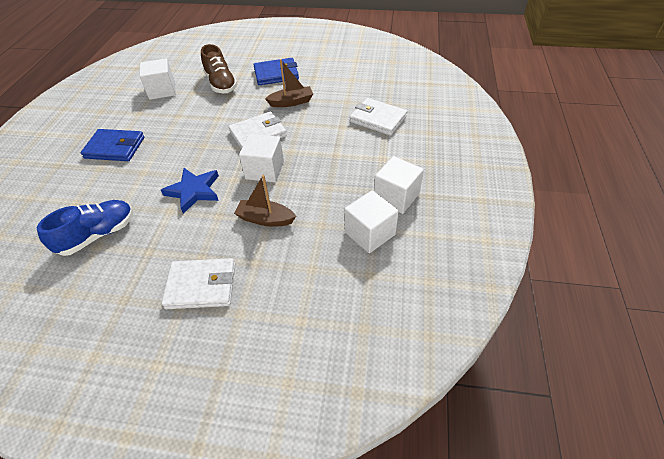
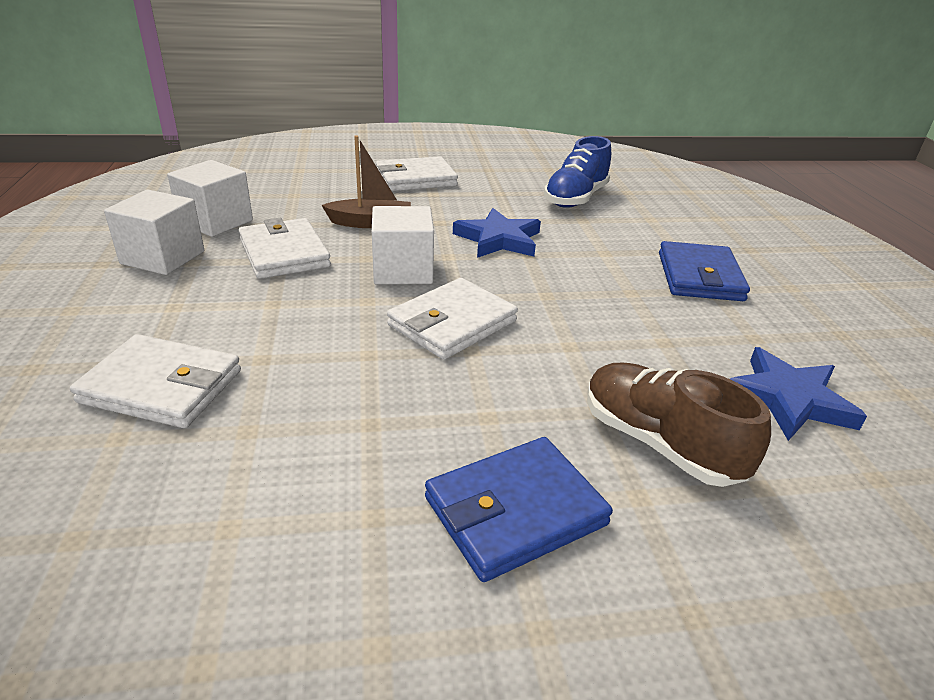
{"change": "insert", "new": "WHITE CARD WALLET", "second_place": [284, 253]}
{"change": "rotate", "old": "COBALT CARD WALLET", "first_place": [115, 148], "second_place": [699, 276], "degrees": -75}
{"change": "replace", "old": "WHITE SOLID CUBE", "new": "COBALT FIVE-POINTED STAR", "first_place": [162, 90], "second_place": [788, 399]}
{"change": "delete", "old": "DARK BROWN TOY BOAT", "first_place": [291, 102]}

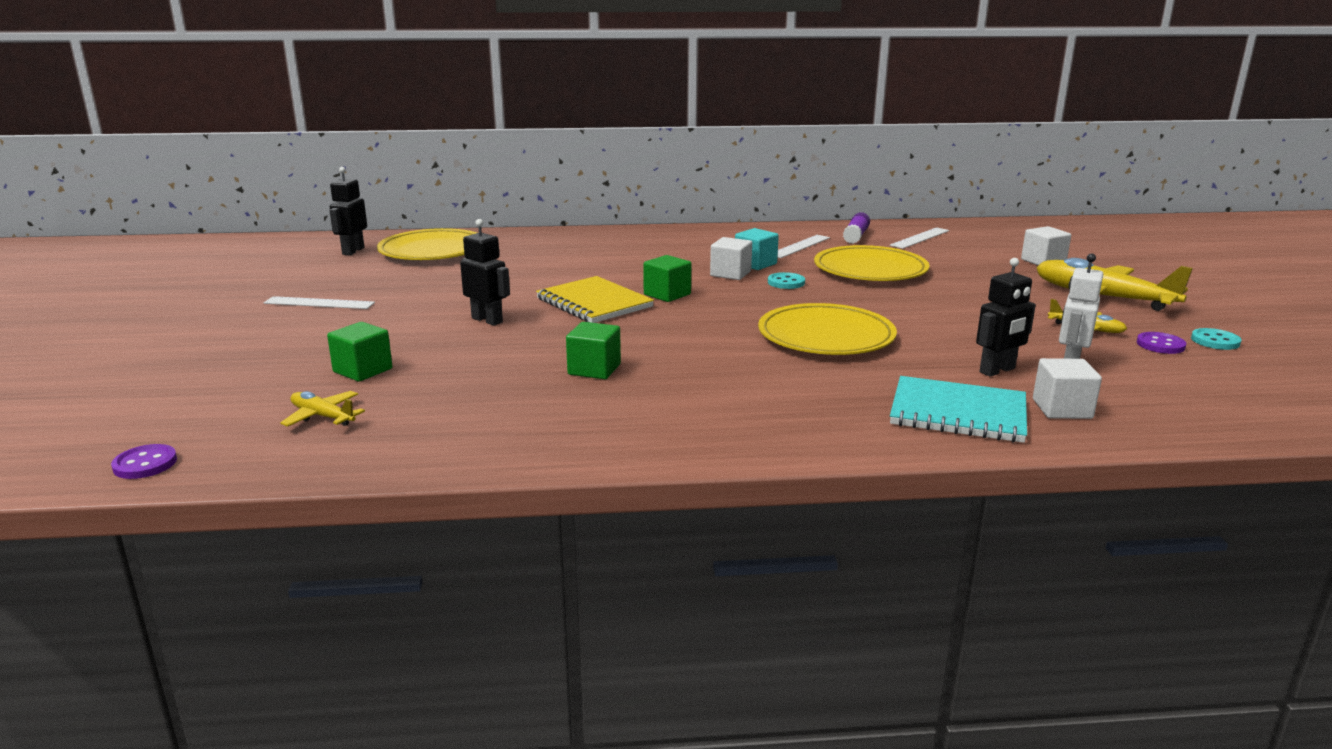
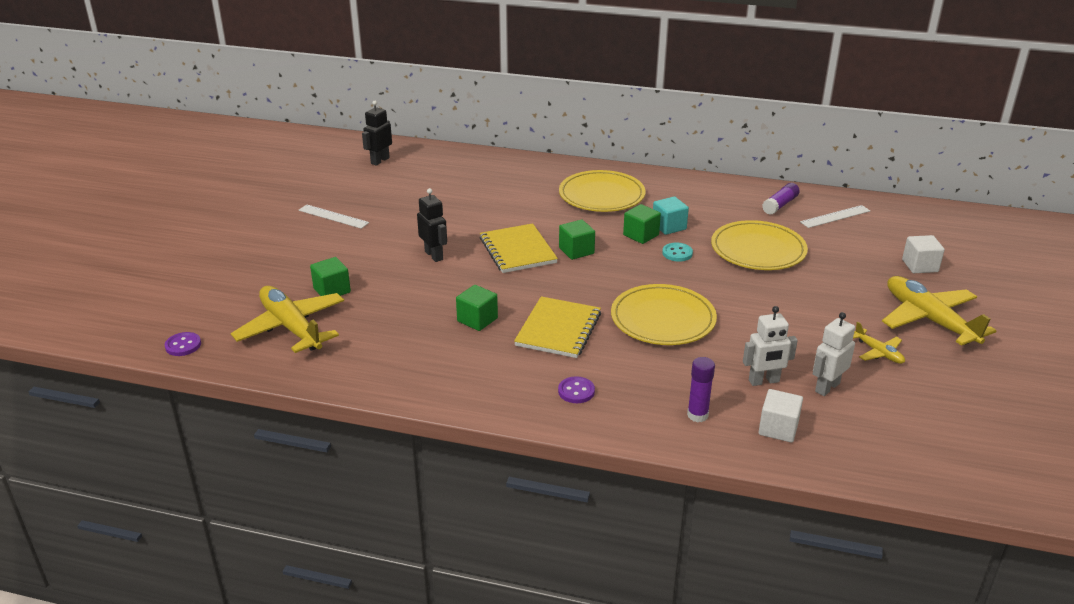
{"change": "resize", "old": "YELLOW PLANE", "first_place": [322, 416], "second_place": [291, 327], "factor": 2.1}
{"change": "insert", "new": "YELLOW NOTEPAD", "second_place": [558, 329]}
{"change": "move", "old": "PURPLE SEWING BUTTON", "first_place": [1160, 345], "second_place": [576, 391]}
{"change": "move", "old": "YELLOW FLAT DISH", "first_place": [433, 250], "second_place": [601, 195]}
{"change": "recolor", "old": "WHITE SOLID CUBE", "new": "LEAF-GREEN SOLID CUBE", "first_place": [730, 274], "second_place": [641, 235]}
{"change": "replace", "old": "AQUA NOTEPAD", "new": "PURPLE GLUE STICK", "first_place": [958, 413], "second_place": [697, 415]}
{"change": "recolor", "old": "BLACK ROBOT FIGURE", "new": "WHITE ROBOT FIGURE", "first_place": [997, 370], "second_place": [764, 381]}
{"change": "delete", "old": "WHITE STRAIGHTEDGE", "first_place": [799, 246]}
{"change": "delete", "old": "AQUA SEWING BUTTON", "first_place": [1215, 341]}

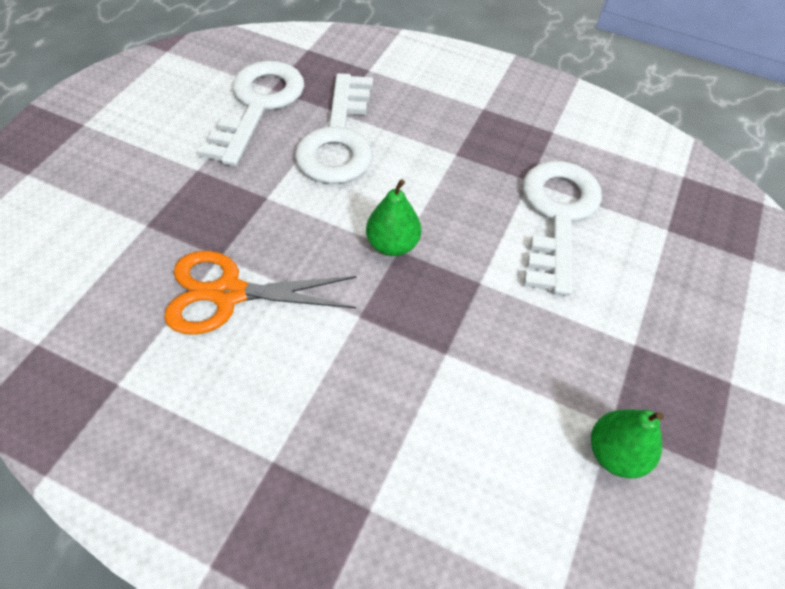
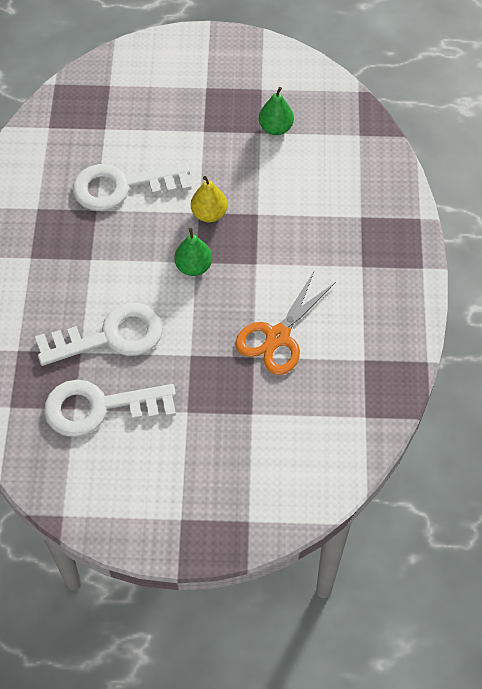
{"change": "insert", "new": "YELLOW PEAR FRUIT", "second_place": [209, 214]}
{"change": "rotate", "old": "ORANGE SCISSORS", "first_place": [228, 294], "second_place": [278, 337], "degrees": 60}

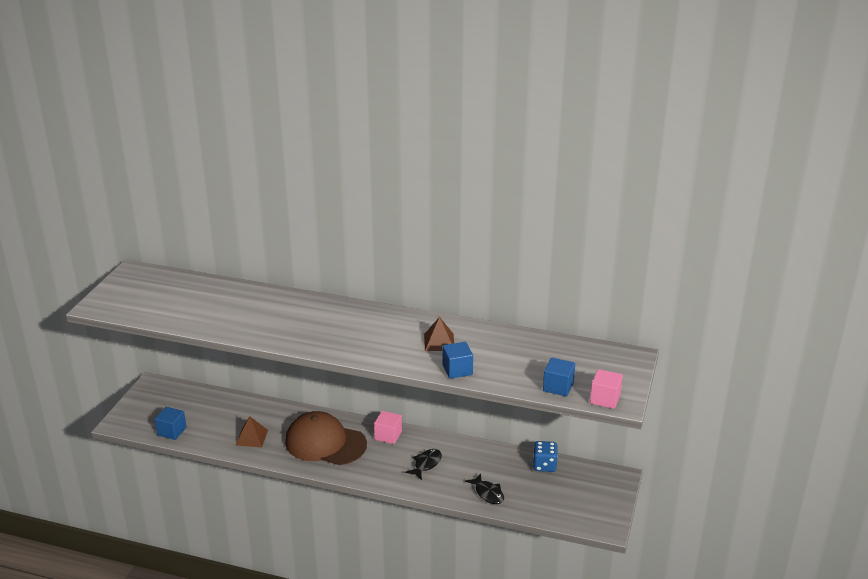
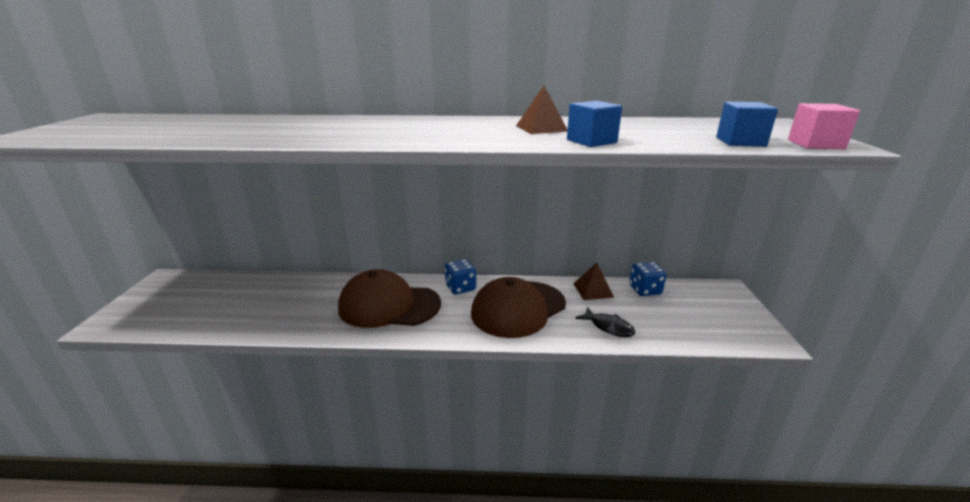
{"change": "replace", "old": "ROSE-PINK SOLID CUBE", "new": "COBALT DIE", "first_place": [388, 435], "second_place": [460, 288]}
{"change": "replace", "old": "BLACK FISH", "new": "DARK BROWN BASEBALL CAP", "first_place": [426, 464], "second_place": [518, 308]}
{"change": "move", "old": "DARK BROWN SOLID PYRAMID", "first_place": [252, 437], "second_place": [593, 290]}
{"change": "delete", "old": "COBALT SOLID CUBE", "first_place": [172, 431]}

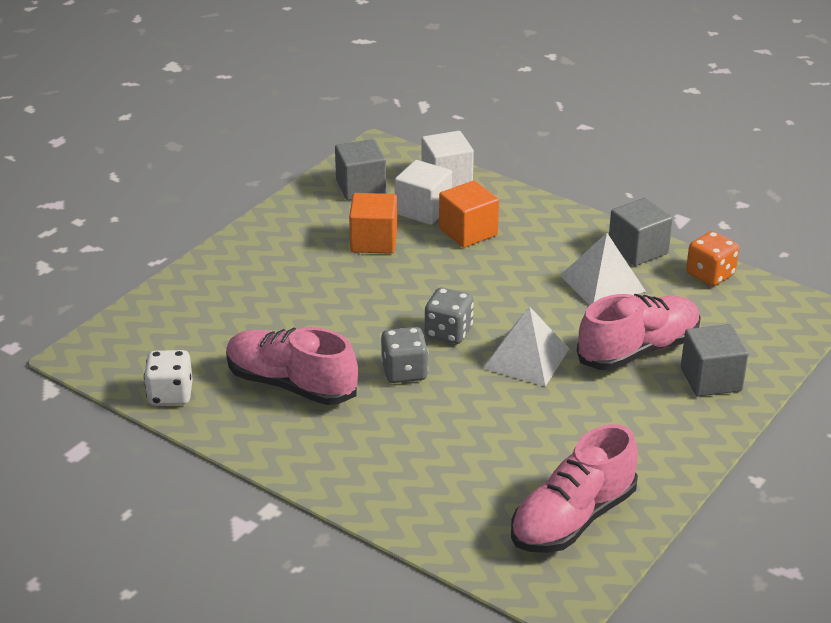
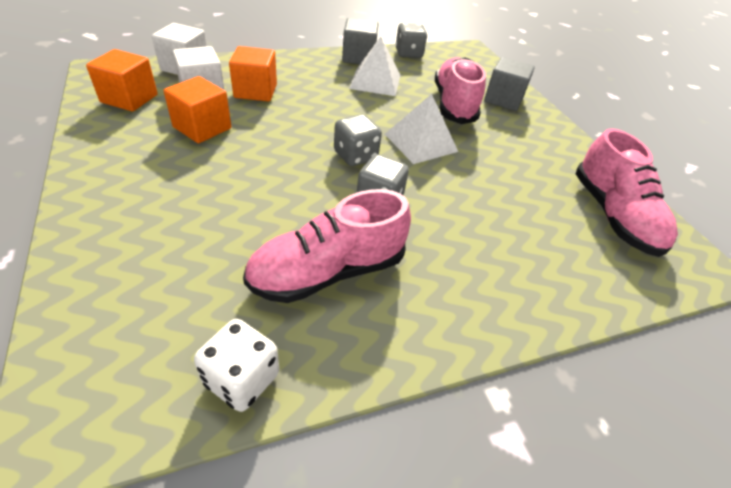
{"change": "recolor", "old": "GREY SOLID CUBE", "new": "ORANGE SOLID CUBE", "first_place": [361, 187], "second_place": [129, 98]}
{"change": "recolor", "old": "ORANGE DIE", "new": "GREY DIE", "first_place": [710, 275], "second_place": [408, 54]}

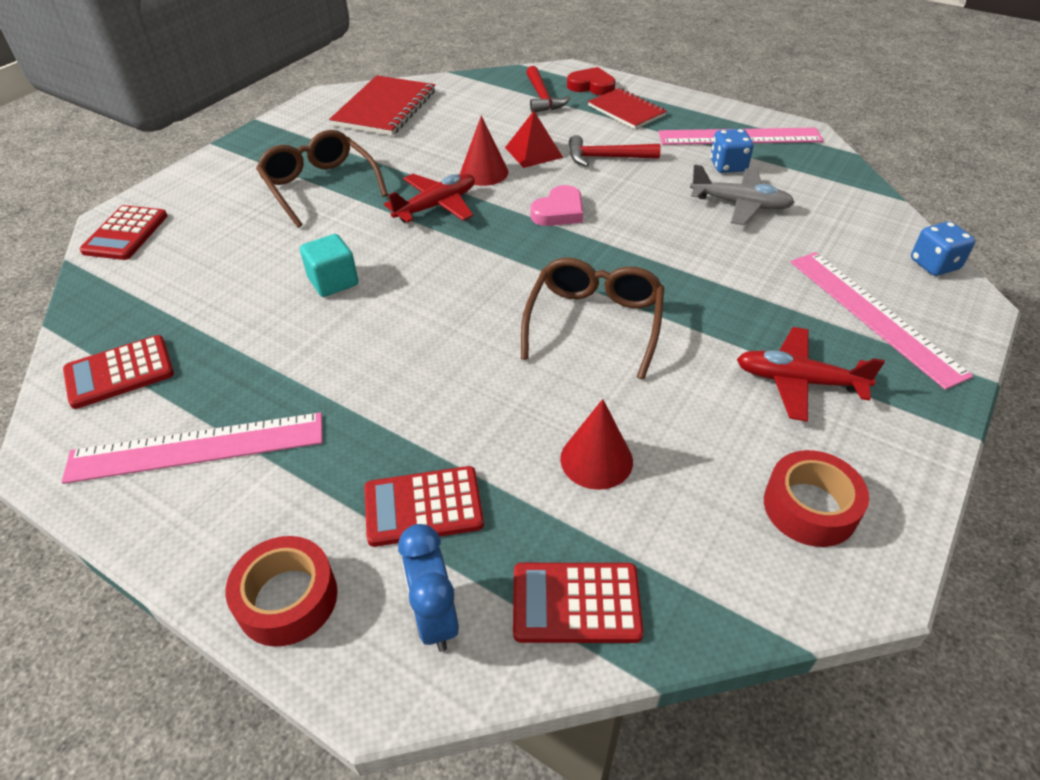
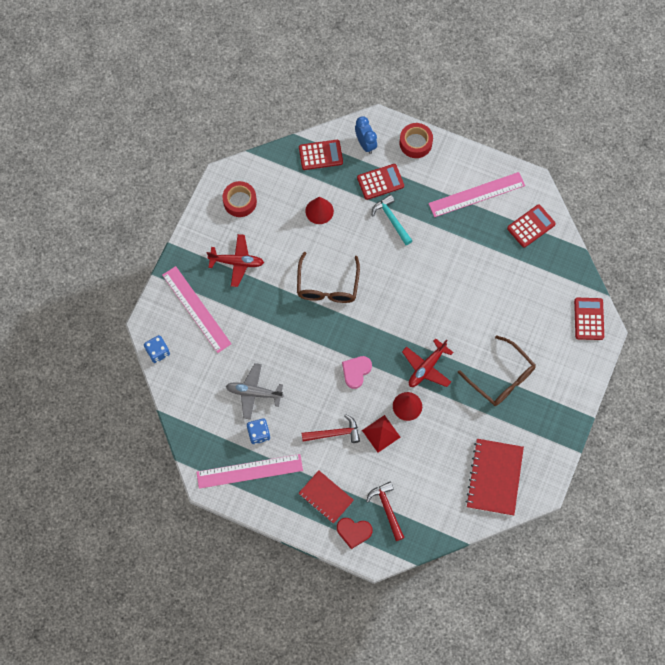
{"change": "insert", "new": "AQUA HAMMER", "second_place": [391, 219]}
{"change": "delete", "old": "AQUA SOLID CUBE", "first_place": [333, 281]}

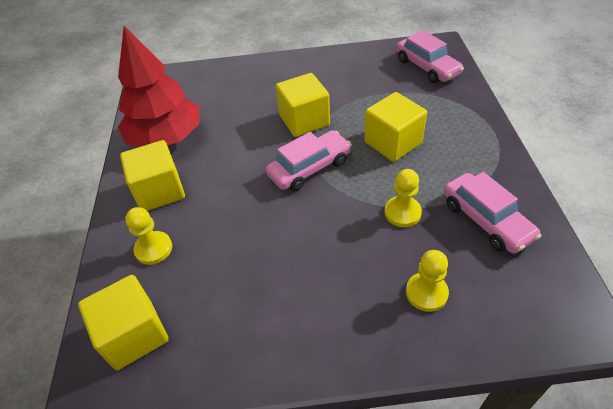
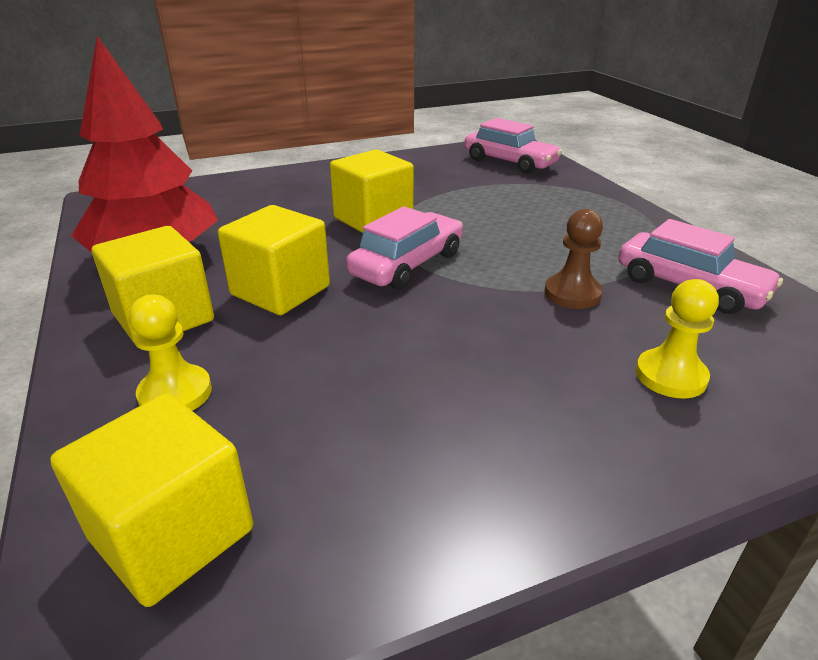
{"change": "move", "old": "YELLOW SOLID CUBE", "first_place": [393, 143], "second_place": [280, 291]}
{"change": "recolor", "old": "YELLOW PAWN", "new": "DARK BROWN PAWN", "first_place": [402, 212], "second_place": [572, 293]}

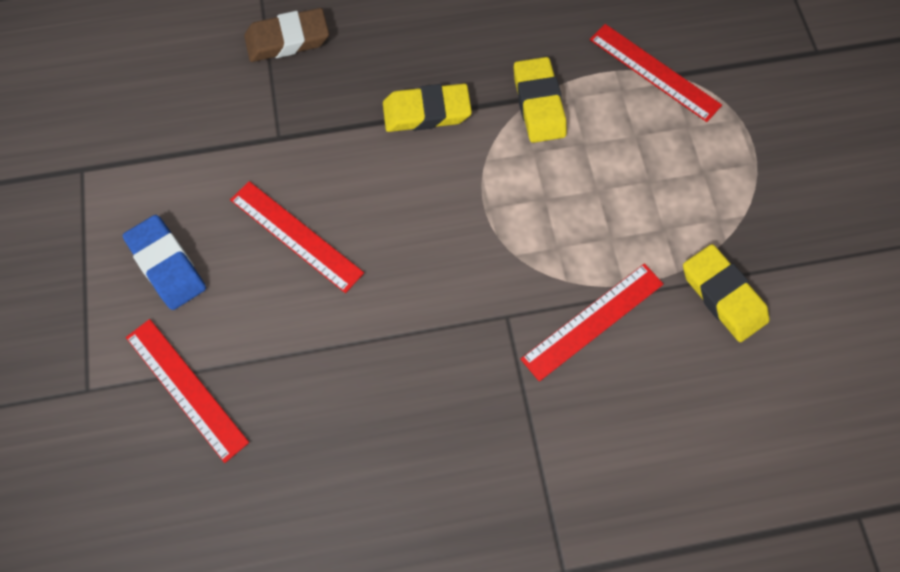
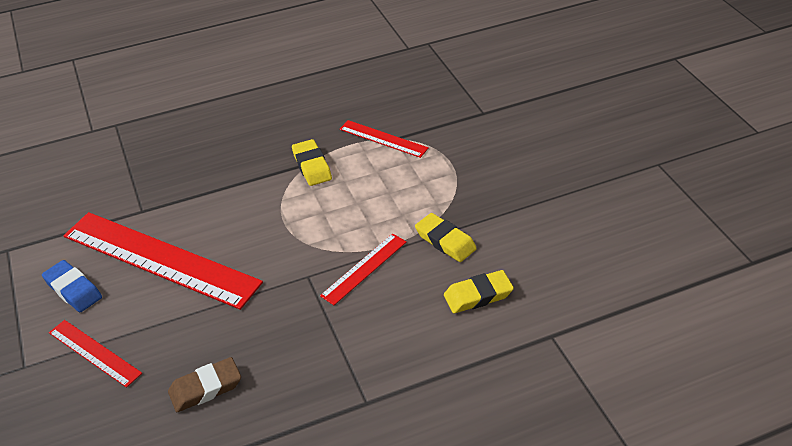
{"change": "resize", "old": "SCARLET STRAIGHTEDGE", "first_place": [296, 236], "second_place": [160, 259], "factor": 2.07}
{"change": "move", "old": "DARK BROWN ERASER", "first_place": [287, 40], "second_place": [205, 388]}
{"change": "move", "old": "YELLOW ERASER", "first_place": [426, 112], "second_place": [478, 295]}

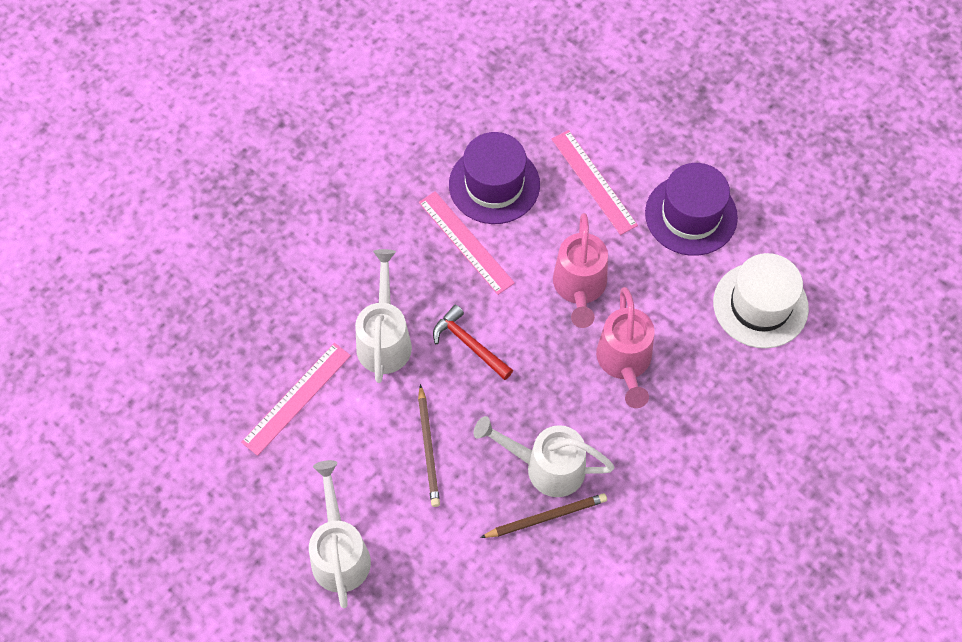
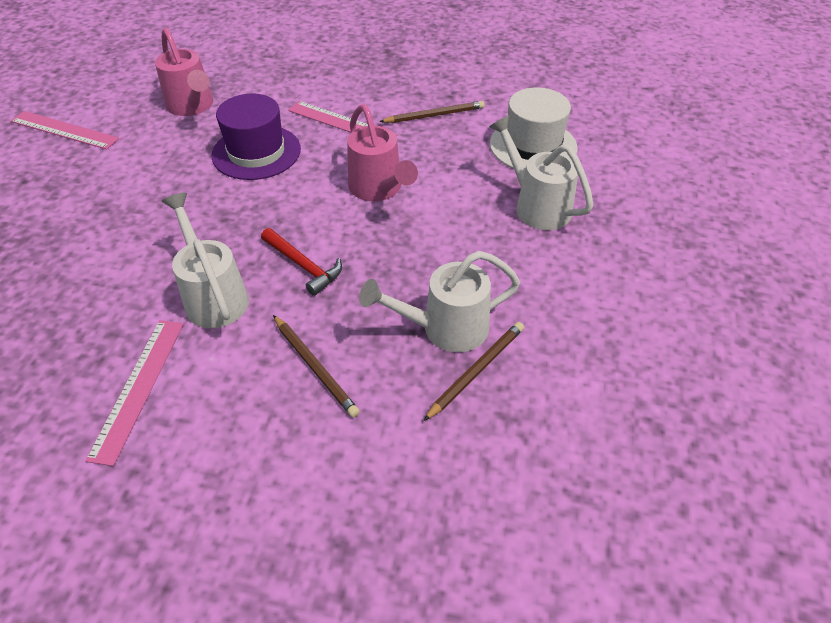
{"change": "move", "old": "ROSE-PINK STRAIGHTEDGE", "first_place": [466, 242], "second_place": [64, 130]}
{"change": "move", "old": "ROSE-PINK WATERING POT", "first_place": [624, 362], "second_place": [192, 106]}
{"change": "rotate", "old": "SCARLET HAMMER", "first_place": [469, 344], "second_place": [304, 266], "degrees": -150}
{"change": "replace", "old": "PURPLE TALL HAT", "new": "DARK BROWN PENCIL", "first_place": [691, 215], "second_place": [434, 115]}
{"change": "move", "old": "WHITE WATERING POT", "first_place": [340, 553], "second_place": [537, 206]}

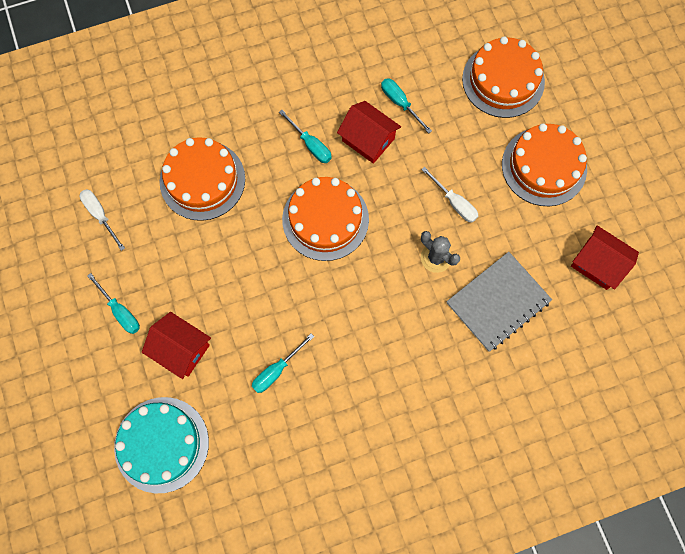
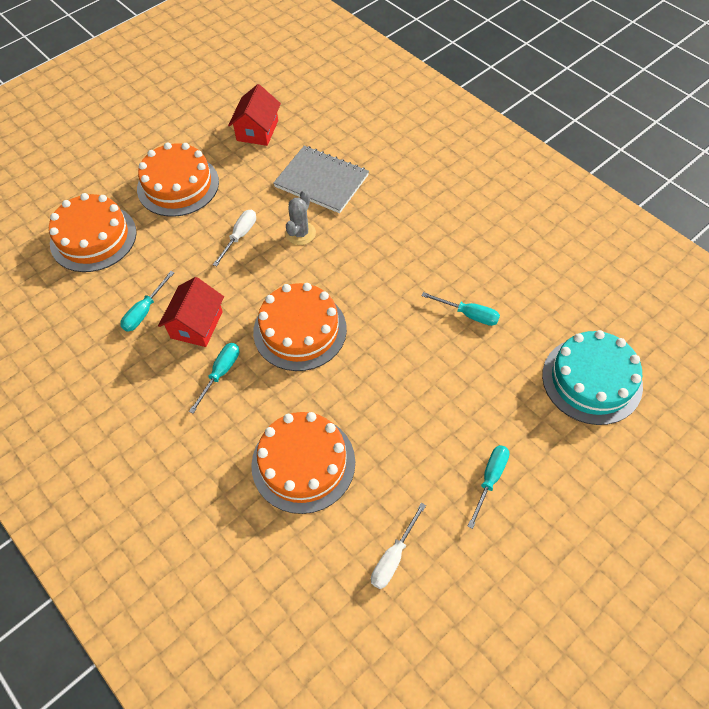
{"change": "delete", "old": "SCARLET COTTAGE", "first_place": [181, 349]}

